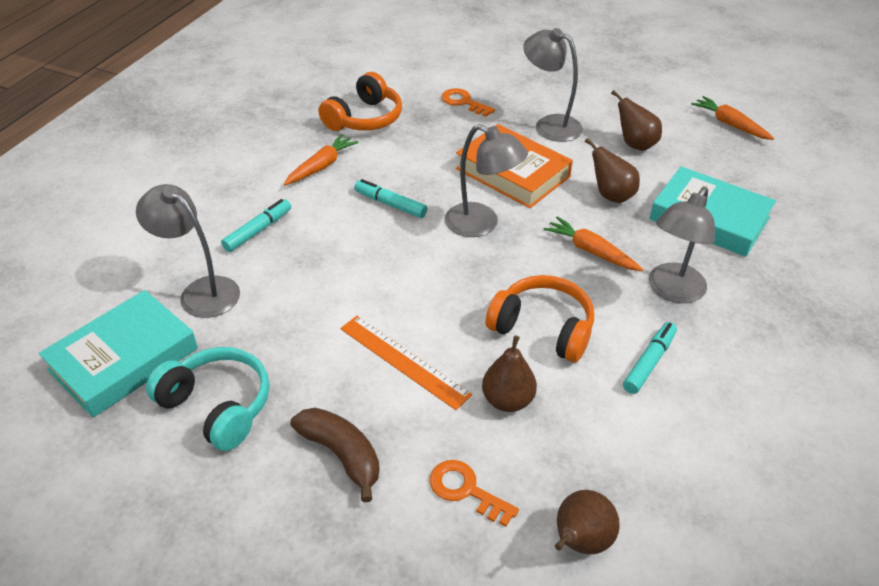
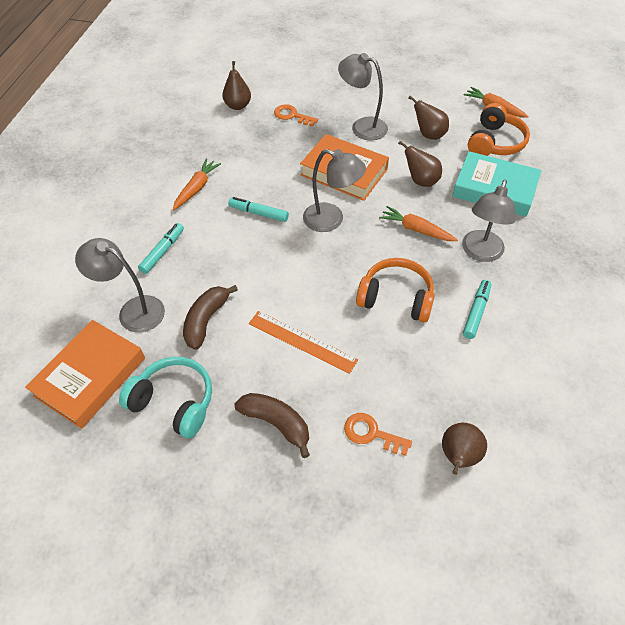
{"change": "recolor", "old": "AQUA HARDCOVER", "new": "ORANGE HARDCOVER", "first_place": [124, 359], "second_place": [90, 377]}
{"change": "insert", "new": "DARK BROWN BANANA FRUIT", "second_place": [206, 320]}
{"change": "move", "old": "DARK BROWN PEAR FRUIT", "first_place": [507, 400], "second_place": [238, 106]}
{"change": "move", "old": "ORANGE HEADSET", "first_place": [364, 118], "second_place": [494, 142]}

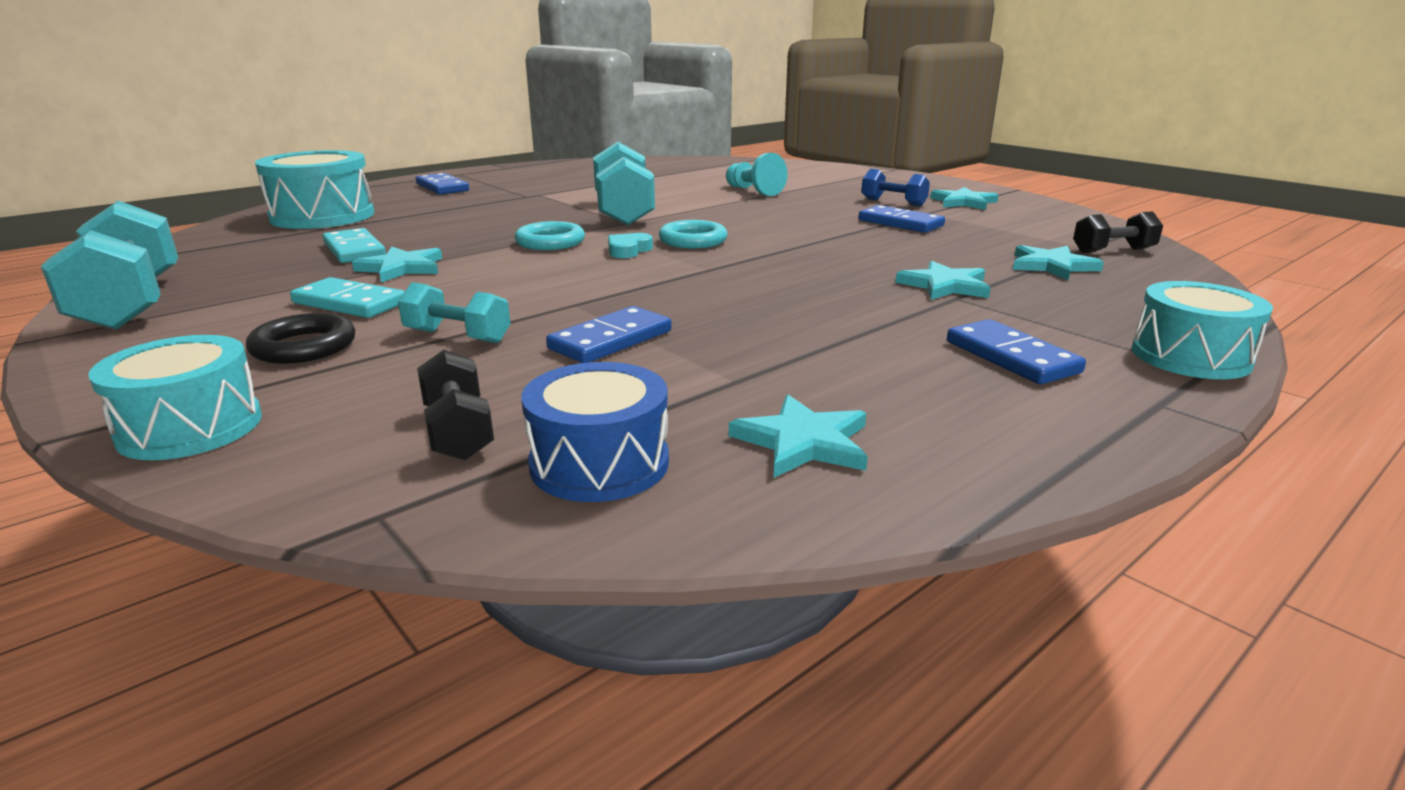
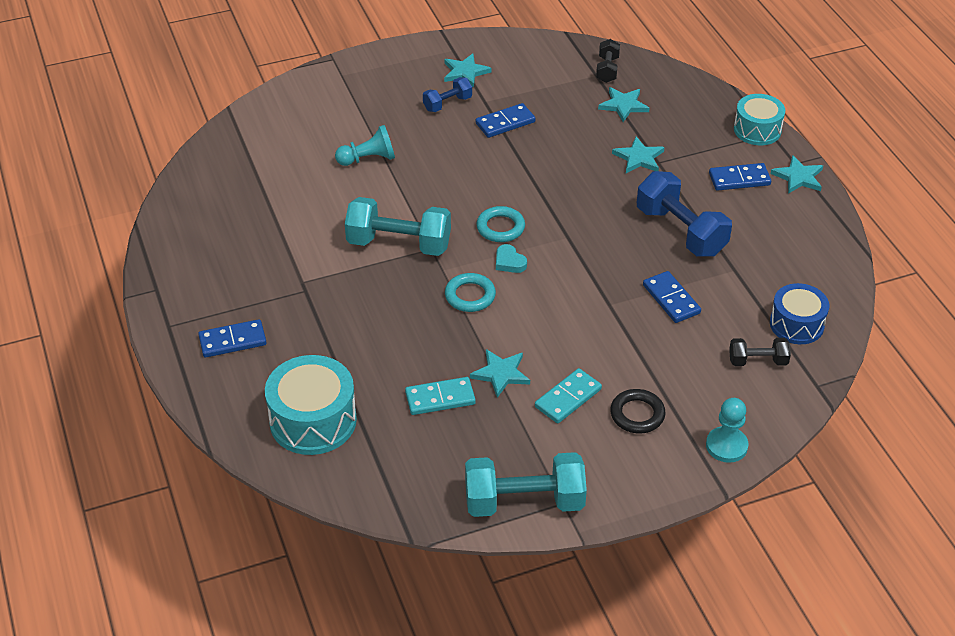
{"change": "insert", "new": "COBALT HAND WEIGHT", "second_place": [681, 231]}
{"change": "replace", "old": "AQUA SNARE DRUM", "new": "AQUA PAWN", "first_place": [190, 427], "second_place": [726, 446]}
{"change": "move", "old": "AQUA FIVE-POINTED STAR", "first_place": [803, 442], "second_place": [798, 177]}
{"change": "delete", "old": "AQUA HAND WEIGHT", "first_place": [457, 336]}

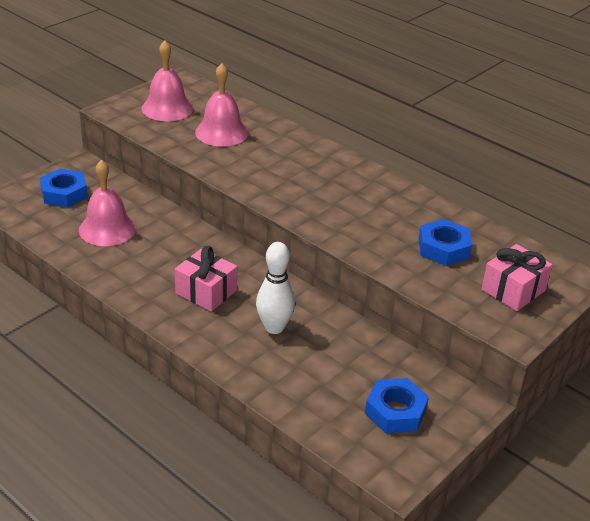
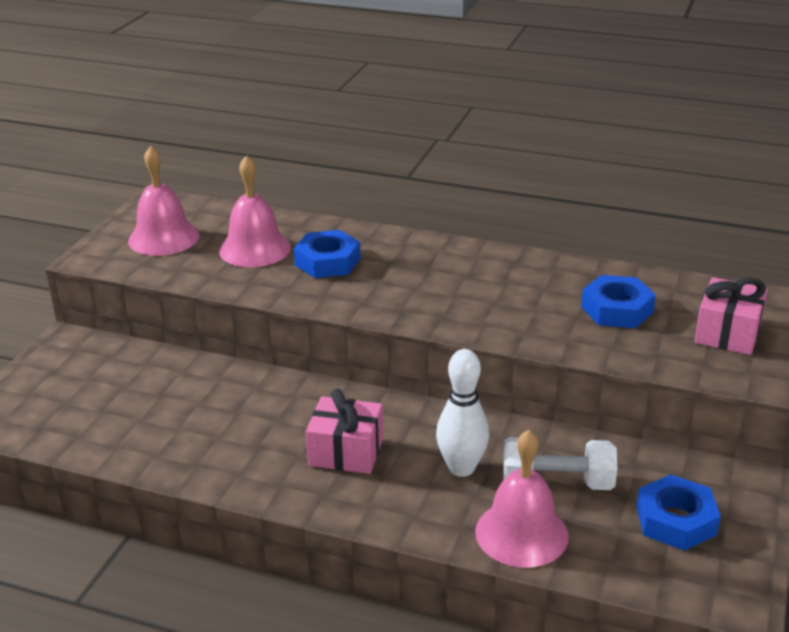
{"change": "move", "old": "COBALT NUT", "first_place": [64, 193], "second_place": [327, 262]}
{"change": "move", "old": "ROSE-PINK HAND BELL", "first_place": [107, 229], "second_place": [521, 533]}
{"change": "insert", "new": "WHITE HAND WEIGHT", "second_place": [557, 483]}

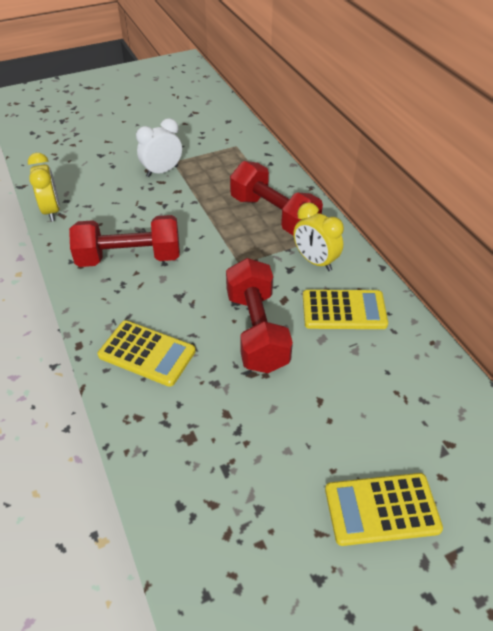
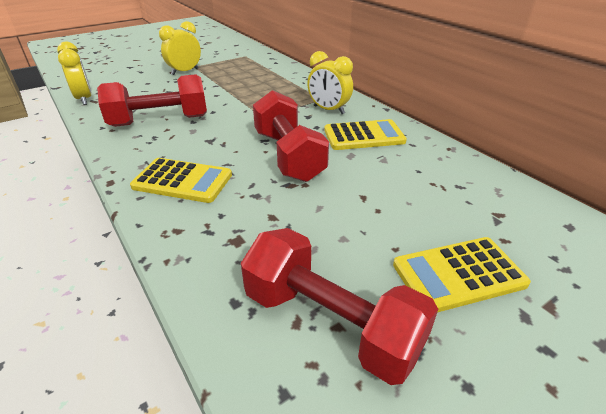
{"change": "recolor", "old": "WHITE BEDSIDE CLOCK", "new": "YELLOW BEDSIDE CLOCK", "first_place": [162, 171], "second_place": [185, 72]}
{"change": "move", "old": "SCARLET HAND WEIGHT", "first_place": [274, 215], "second_place": [331, 322]}

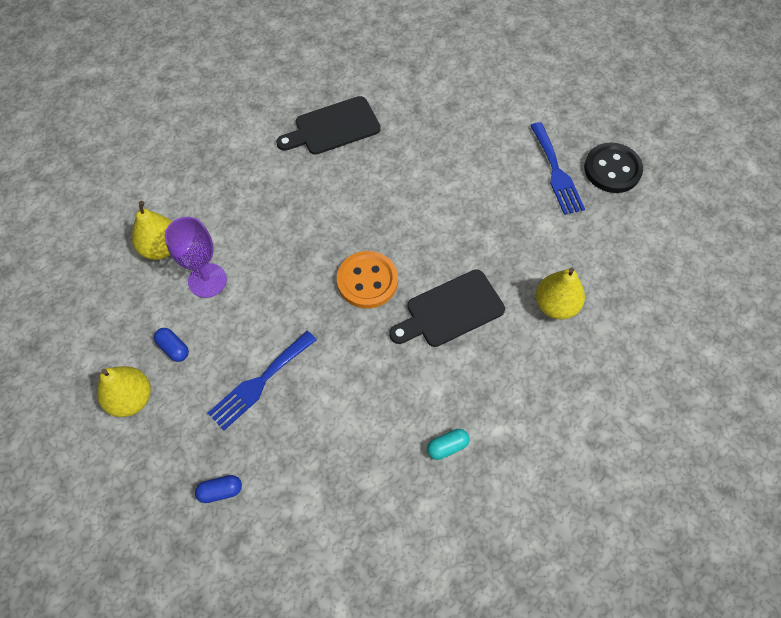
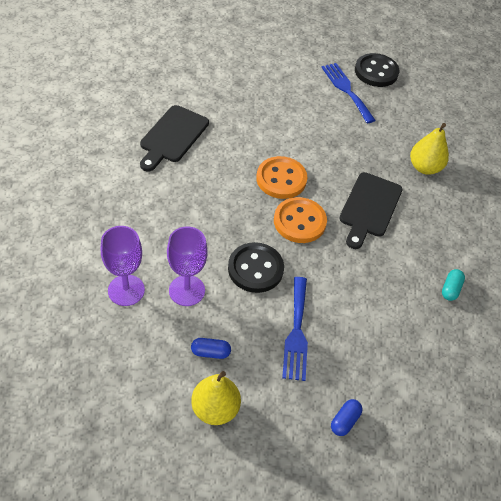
{"change": "replace", "old": "YELLOW PEAR FRUIT", "new": "PURPLE CHALICE", "first_place": [161, 248], "second_place": [126, 290]}
{"change": "insert", "new": "BLACK SEWING BUTTON", "second_place": [255, 269]}
{"change": "insert", "new": "ORANGE SEWING BUTTON", "second_place": [281, 179]}
{"change": "rotate", "old": "COBALT DINNER FORK", "first_place": [556, 172], "second_place": [346, 90], "degrees": -150}

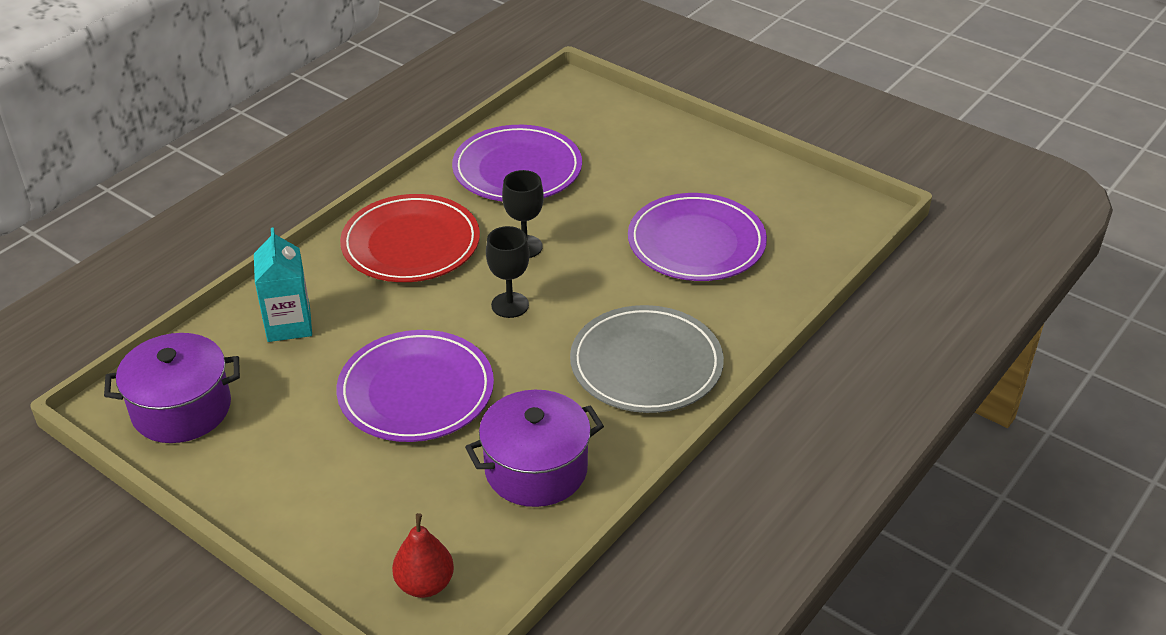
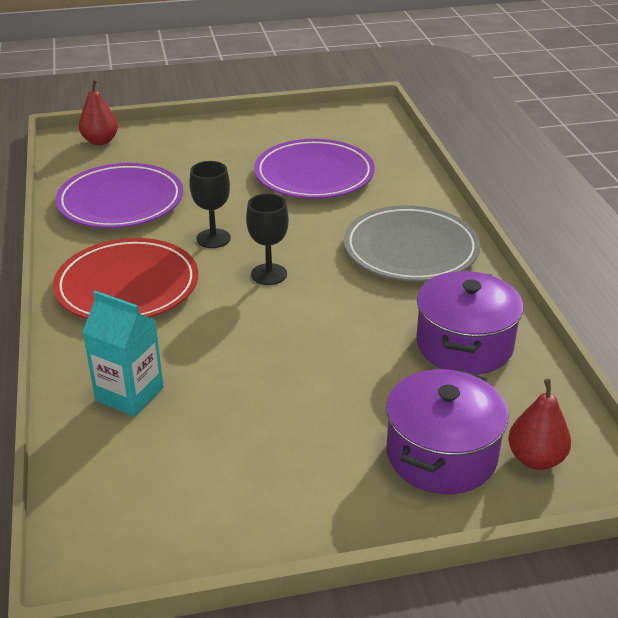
{"change": "insert", "new": "SCARLET PEAR FRUIT", "second_place": [100, 141]}
{"change": "move", "old": "PURPLE STOCKPOT", "first_place": [181, 409], "second_place": [441, 455]}
{"change": "delete", "old": "PURPLE FLAT DISH", "first_place": [416, 391]}

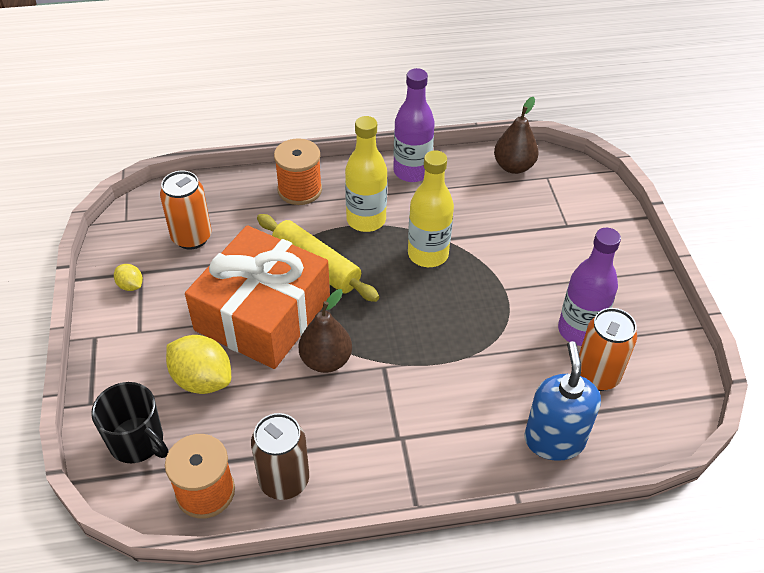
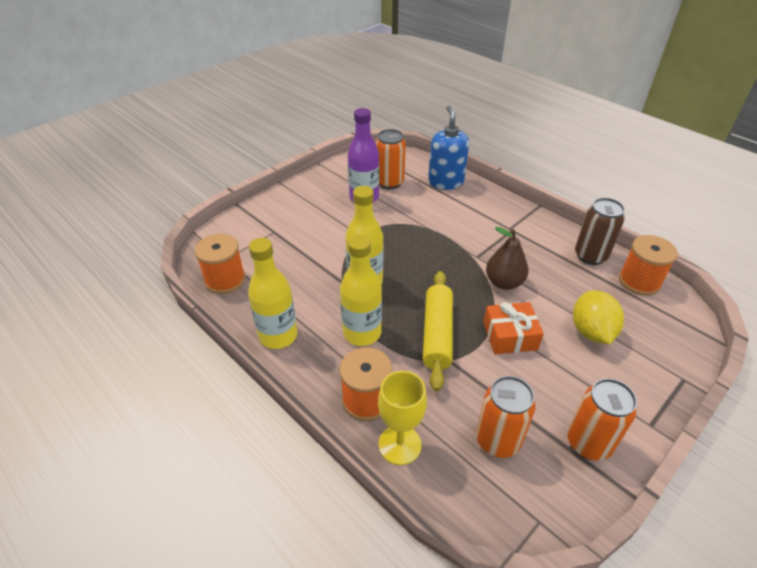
{"change": "replace", "old": "DARK BROWN PEAR FRUIT", "new": "ORANGE BOBBIN", "first_place": [513, 166], "second_place": [225, 280]}
{"change": "recolor", "old": "PURPLE BOTTLE", "new": "YELLOW BOTTLE", "first_place": [412, 171], "second_place": [278, 336]}
{"change": "insert", "new": "YELLOW CHALICE", "second_place": [399, 444]}
{"change": "rotate", "old": "COBALT SOAP DISPENSER", "first_place": [554, 440], "second_place": [445, 182], "degrees": 120}
{"change": "resize", "old": "ORANGE PRESENT", "first_place": [263, 314], "second_place": [510, 336], "factor": 0.49}
{"change": "replace", "old": "YELLOW CITRUS FRUIT", "new": "ORANGE CAN", "first_place": [130, 285], "second_place": [588, 443]}
{"change": "delete", "old": "BLACK TEA MUG", "first_place": [137, 442]}

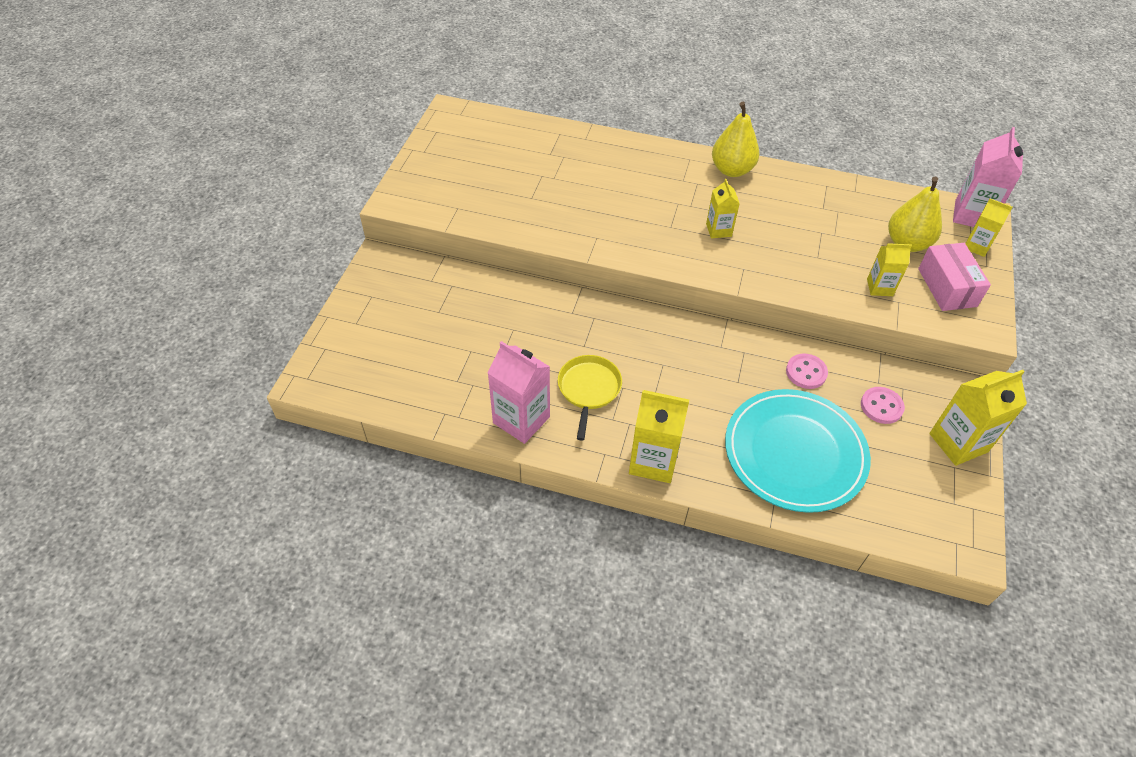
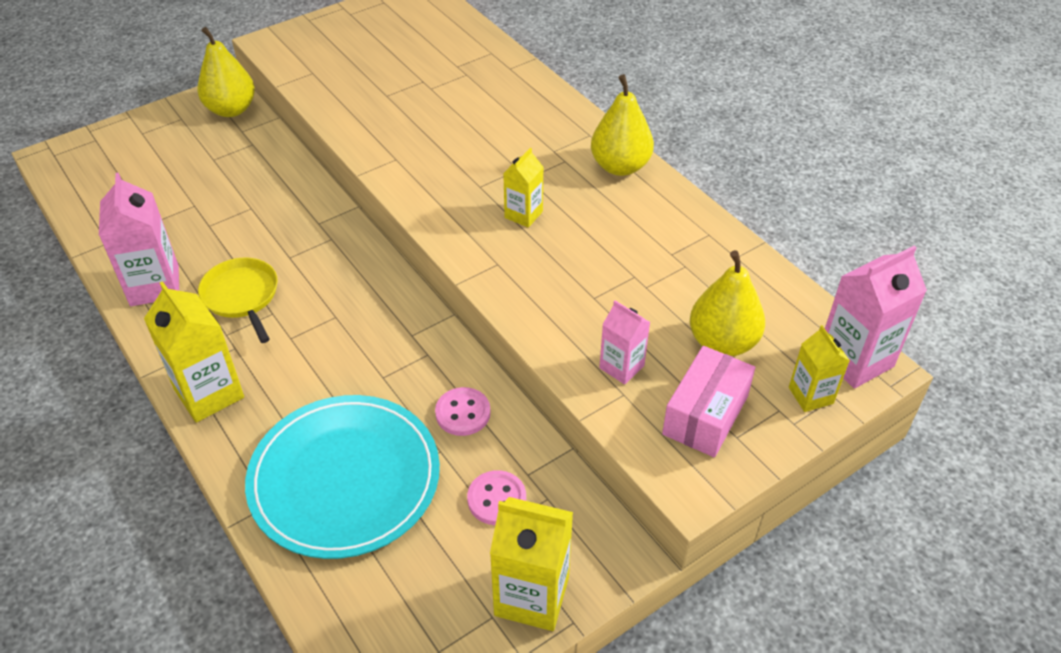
{"change": "insert", "new": "YELLOW PEAR FRUIT", "second_place": [231, 109]}
{"change": "rotate", "old": "YELLOW FRYING PAN", "first_place": [589, 389], "second_place": [242, 296], "degrees": -75}
{"change": "recolor", "old": "YELLOW CARTON", "new": "ROSE-PINK CARTON", "first_place": [879, 287], "second_place": [621, 367]}

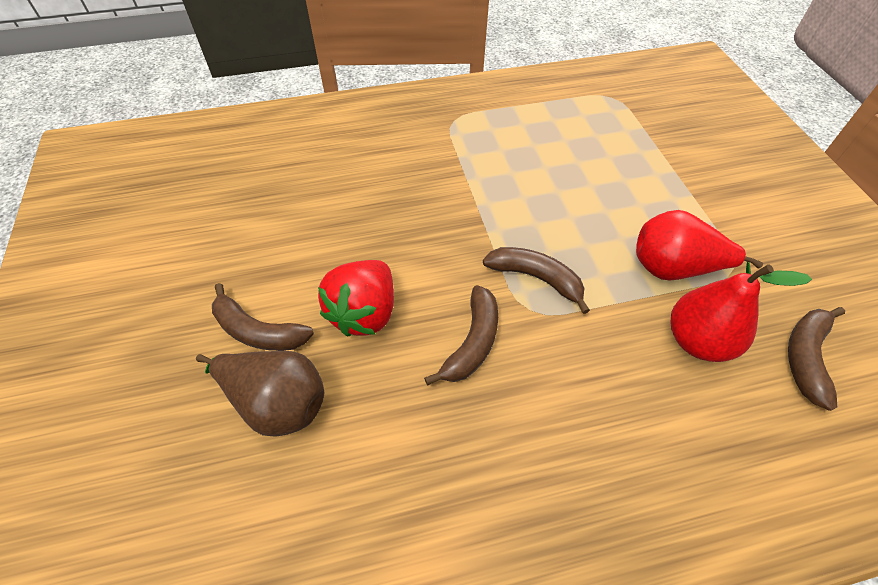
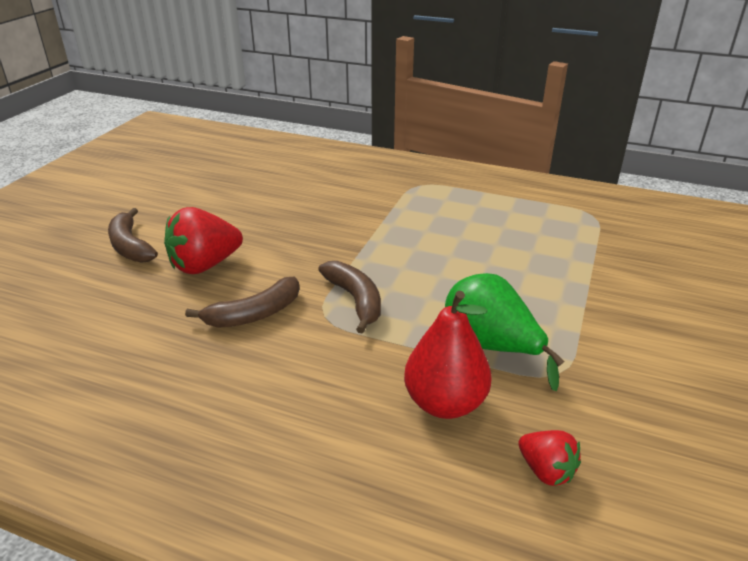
{"change": "recolor", "old": "SCARLET PEAR FRUIT", "new": "LEAF-GREEN PEAR FRUIT", "first_place": [674, 269], "second_place": [491, 347]}
{"change": "replace", "old": "DARK BROWN BANANA FRUIT", "new": "SCARLET BERRY", "first_place": [805, 357], "second_place": [546, 470]}
{"change": "delete", "old": "DARK BROWN PEAR FRUIT", "first_place": [276, 403]}

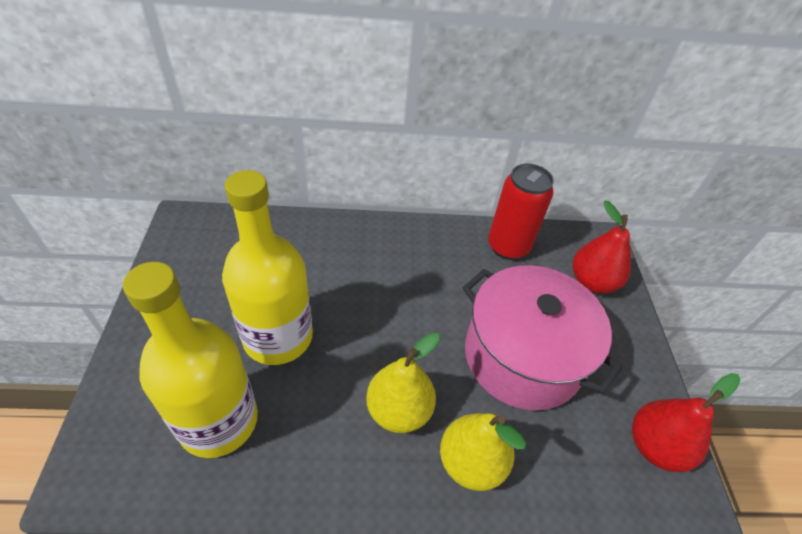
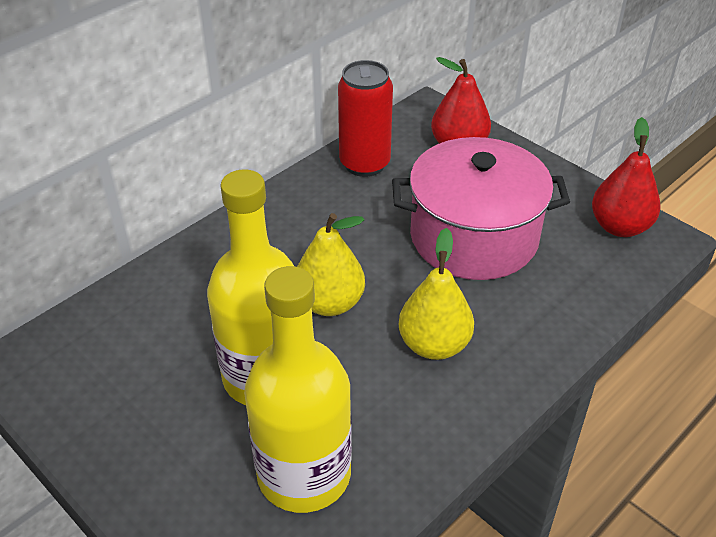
{"change": "move", "old": "YELLOW PEAR FRUIT", "first_place": [471, 462], "second_place": [329, 303]}

